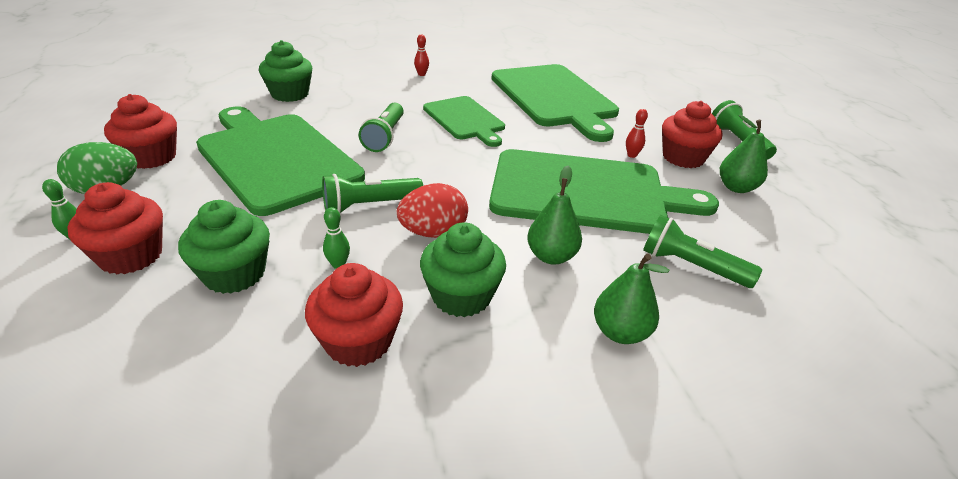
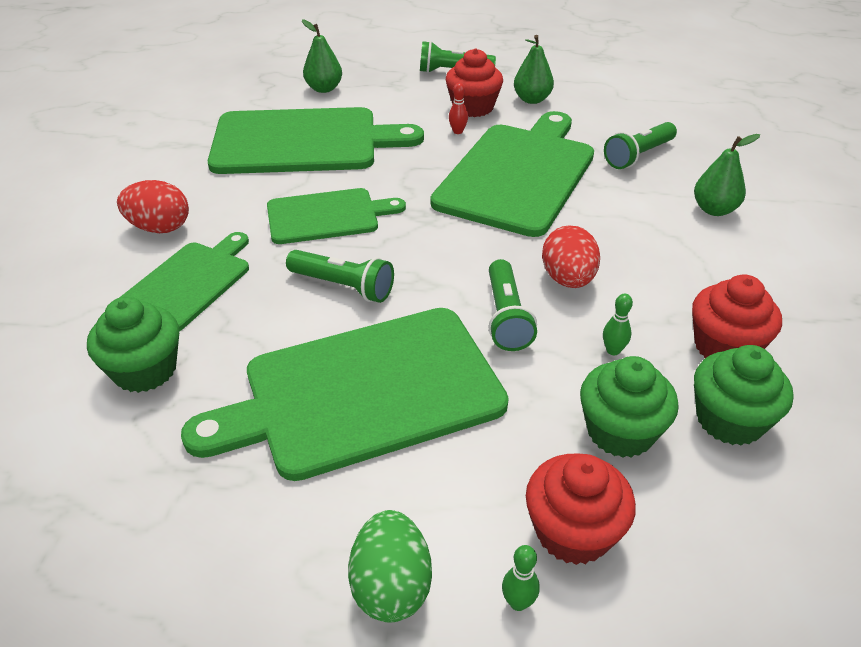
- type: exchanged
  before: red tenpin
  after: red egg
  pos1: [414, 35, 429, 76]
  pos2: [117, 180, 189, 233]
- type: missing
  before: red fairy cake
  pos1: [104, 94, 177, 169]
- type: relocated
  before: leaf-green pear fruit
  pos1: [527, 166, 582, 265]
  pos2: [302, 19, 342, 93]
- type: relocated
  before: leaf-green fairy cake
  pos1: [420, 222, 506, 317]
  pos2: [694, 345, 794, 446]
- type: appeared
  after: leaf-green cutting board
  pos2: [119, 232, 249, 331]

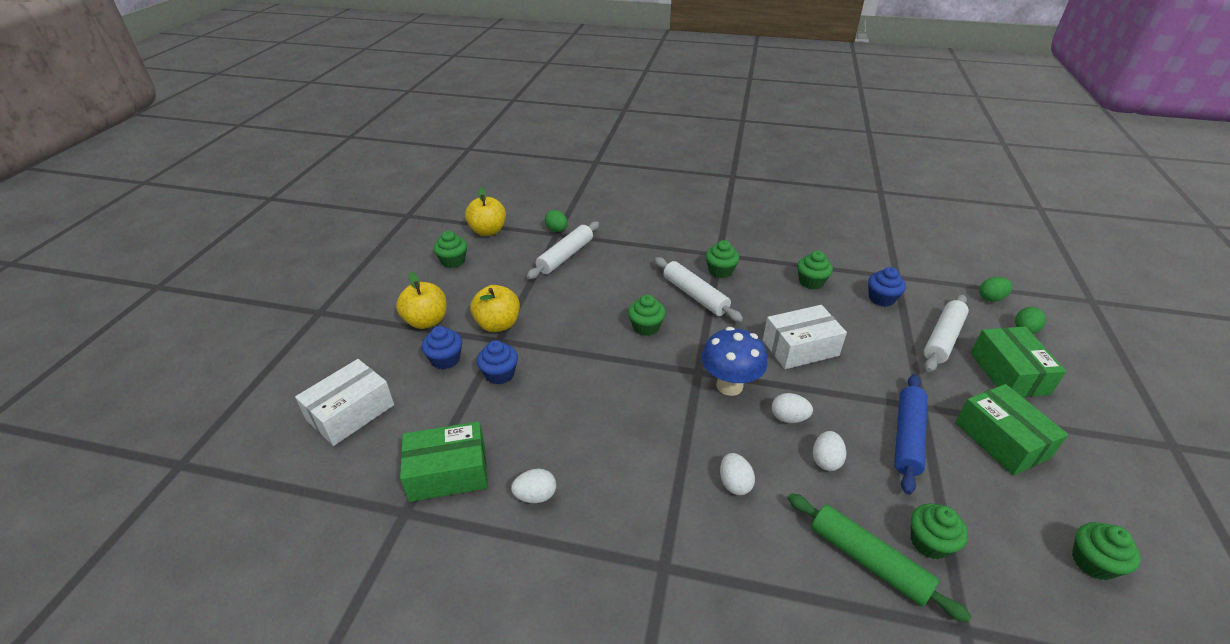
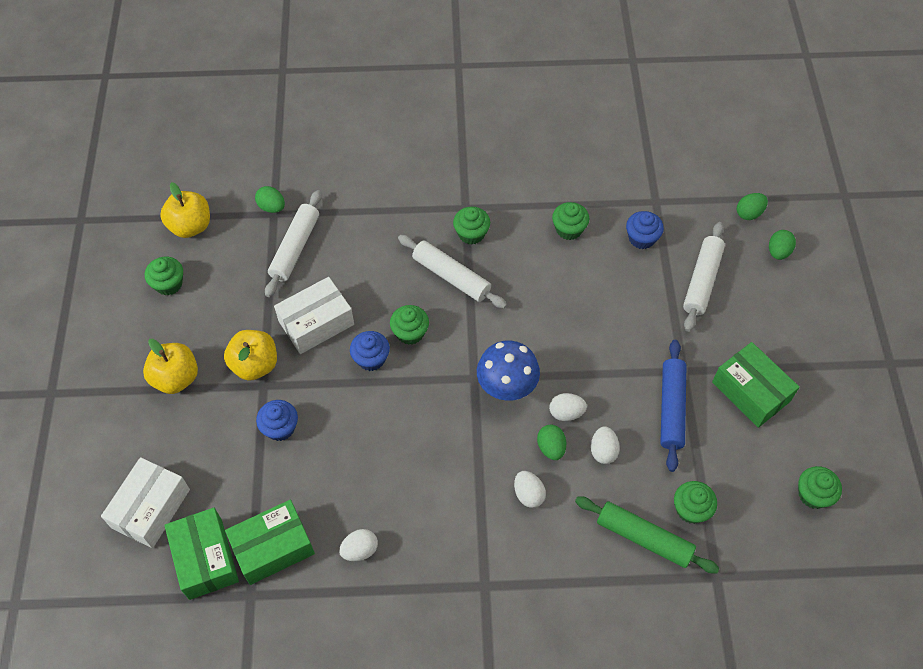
- type: relocated
  before: pure white box
  pos1: [763, 305, 847, 369]
  pos2: [274, 277, 354, 354]
- type: relocated
  before: royal blue fairy cake
  pos1: [422, 326, 462, 369]
  pos2: [350, 331, 390, 371]
- type: relocated
  before: leaf-green box
  pos1: [971, 327, 1066, 397]
  pos2: [164, 508, 239, 600]
- type: appeared
  after: leaf-green egg
  pos2: [537, 425, 566, 460]

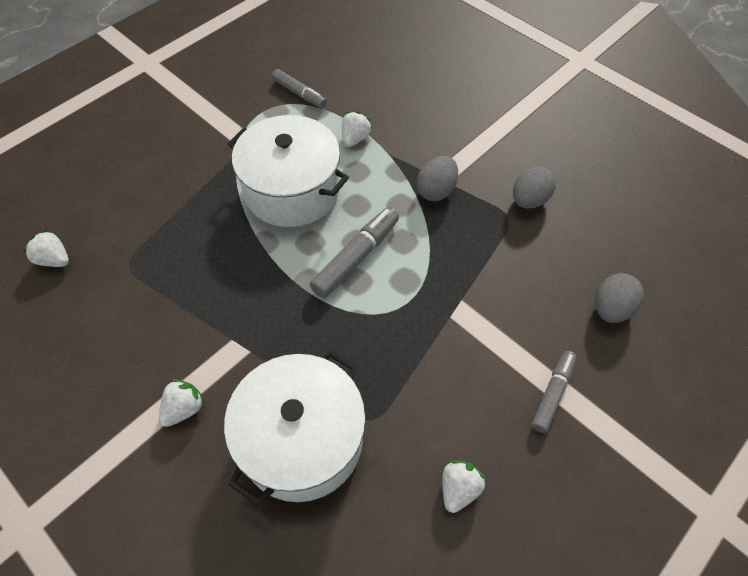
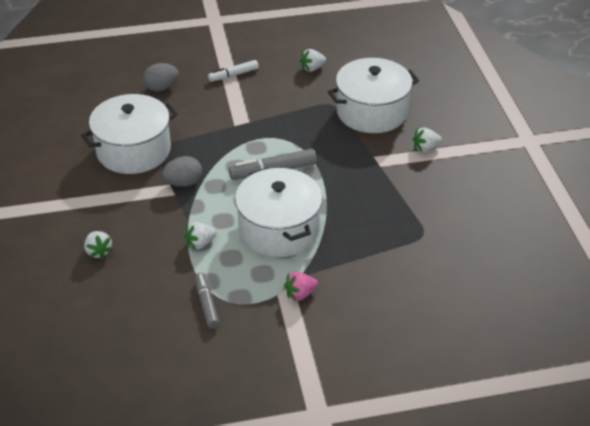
- type: exchanged
  before: grey egg
  after: pure white pot
  pos1: [513, 166, 556, 209]
  pos2: [81, 94, 178, 174]
- type: relocated
  before: pure white berry
  pos1: [23, 229, 69, 267]
  pos2: [84, 231, 113, 259]
- type: colour
  before: grey felt pen
  after: pure white felt pen
  pos1: [531, 351, 577, 433]
  pos2: [208, 60, 259, 82]
- type: appeared
  after: pink berry
  pos2: [284, 272, 318, 301]

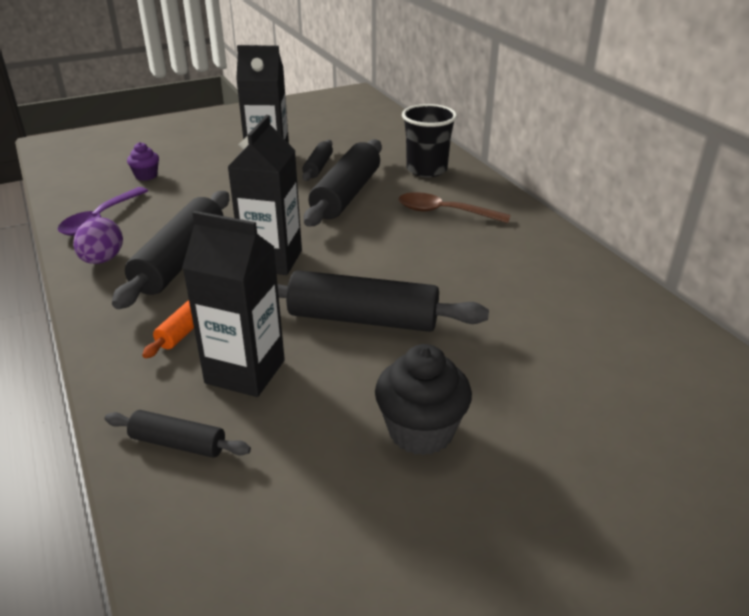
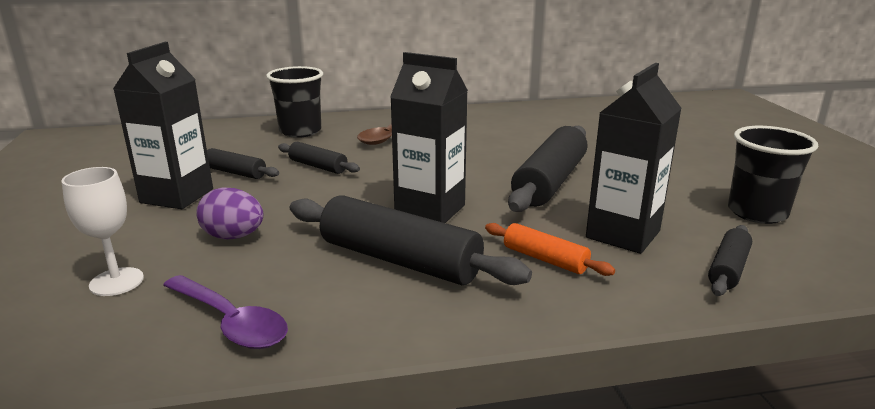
- type: size
  before: ebony rolling pin
  pos1: [304, 139, 382, 227]
  pos2: [278, 142, 360, 174]
  scale: 0.52
- type: exchanged
  before: violet fairy cake
  after: pure white wine glass
  pos1: [127, 142, 159, 181]
  pos2: [62, 167, 144, 296]
- type: relocated
  before: violet egg
  pos1: [73, 217, 123, 264]
  pos2: [196, 187, 263, 239]
- type: missing
  before: ebony fairy cake
  pos1: [375, 344, 472, 455]
- type: appeared
  after: ebony tumbler
  pos2: [728, 126, 818, 224]

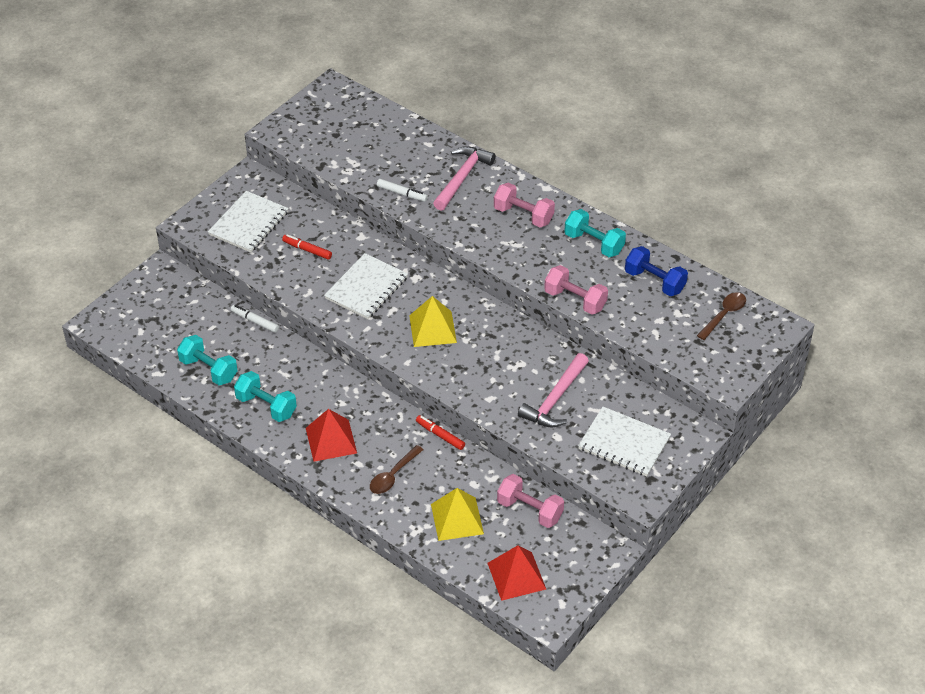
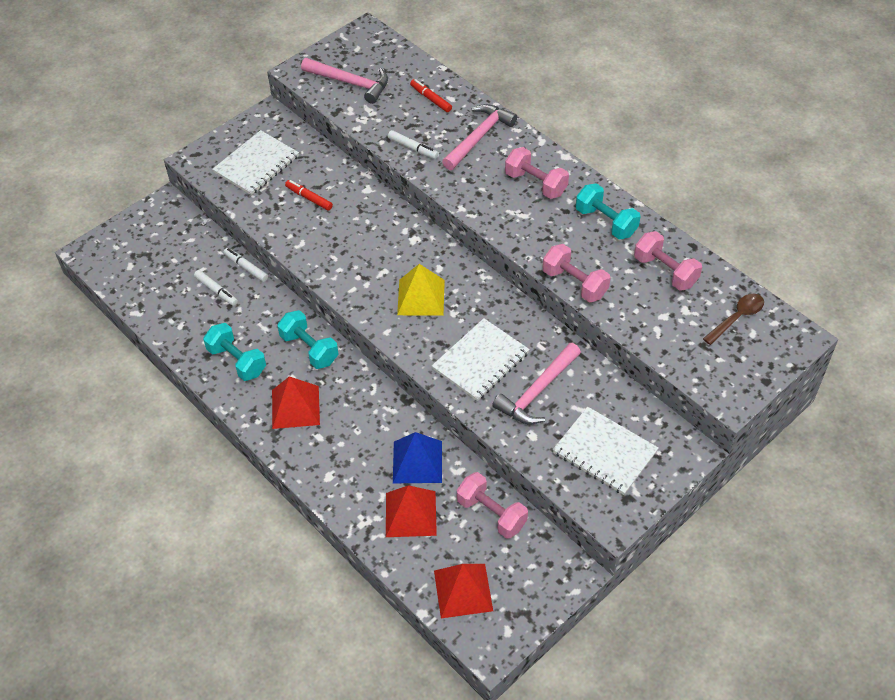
- type: colour
  before: royal blue hand weight
  after: pink hand weight
  pos1: [625, 246, 688, 296]
  pos2: [634, 231, 702, 291]
- type: relocated
  before: pure white notepad
  pos1: [324, 253, 408, 319]
  pos2: [432, 318, 530, 401]
- type: relocated
  before: aqua hand weight
  pos1: [177, 335, 238, 385]
  pos2: [277, 310, 338, 369]
- type: relocated
  before: red felt pen
  pos1: [416, 415, 465, 450]
  pos2: [410, 79, 452, 112]
- type: missing
  before: dark brown teaspoon
  pos1: [370, 445, 423, 494]
- type: colour
  before: yellow pyramid
  after: red pyramid
  pos1: [431, 488, 484, 541]
  pos2: [386, 485, 437, 537]
- type: appeared
  after: pink claw hammer
  pos2: [301, 58, 388, 104]
- type: appeared
  after: pure white felt pen
  pos2: [194, 270, 238, 306]
- type: appeared
  after: royal blue pyramid
  pos2: [393, 432, 442, 483]

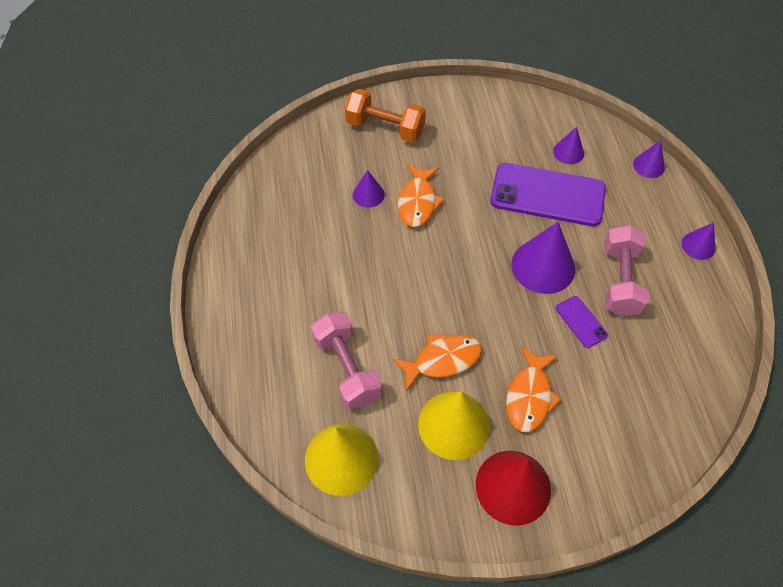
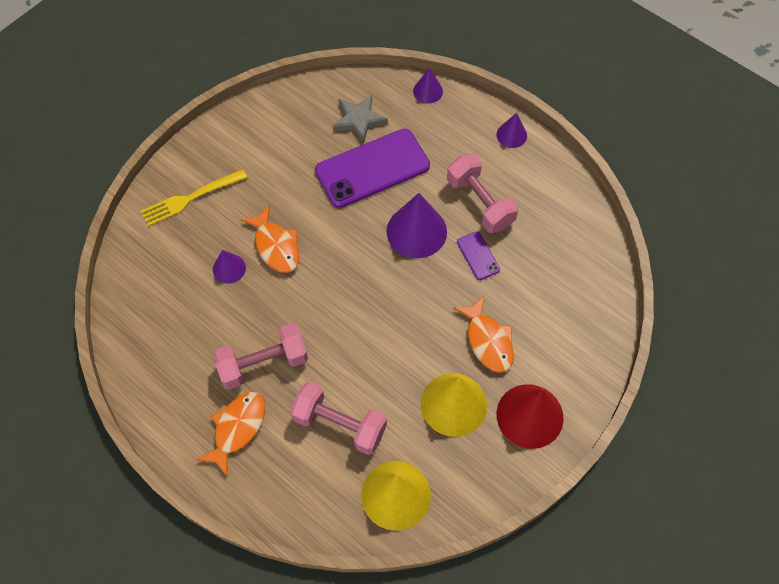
- type: exchanged
  before: orange hand weight
  after: yellow table fork
  pos1: [345, 89, 426, 142]
  pos2: [141, 169, 247, 227]
- type: exchanged
  before: violet cone
  after: grey star
  pos1: [553, 127, 584, 164]
  pos2: [333, 95, 388, 144]
- type: spun
  before: violet smartphone
  pos1: [556, 296, 608, 348]
  pos2: [457, 232, 500, 280]
  turn: 45
- type: relocated
  before: orange toy fish
  pos1: [392, 334, 482, 392]
  pos2: [196, 392, 265, 477]
- type: appeared
  after: pink hand weight
  pos2: [213, 323, 308, 390]

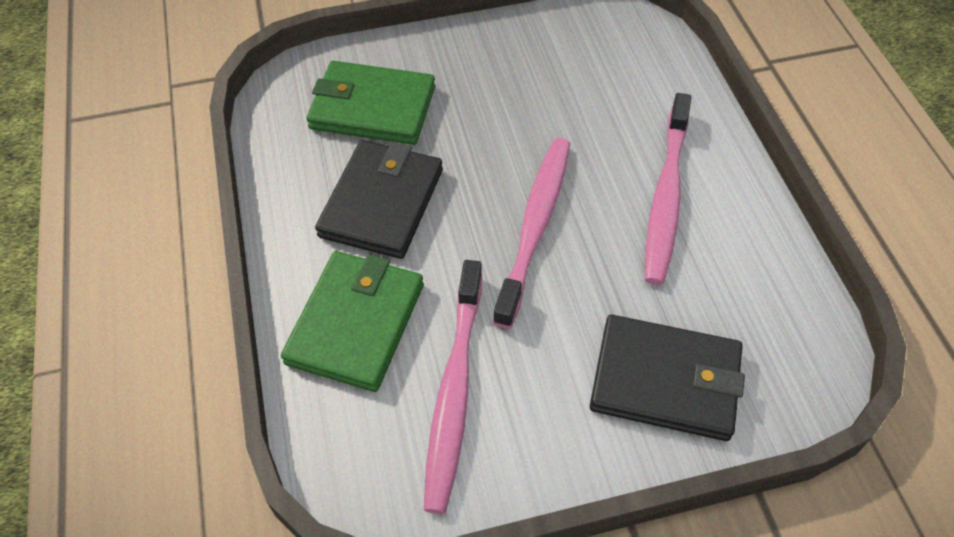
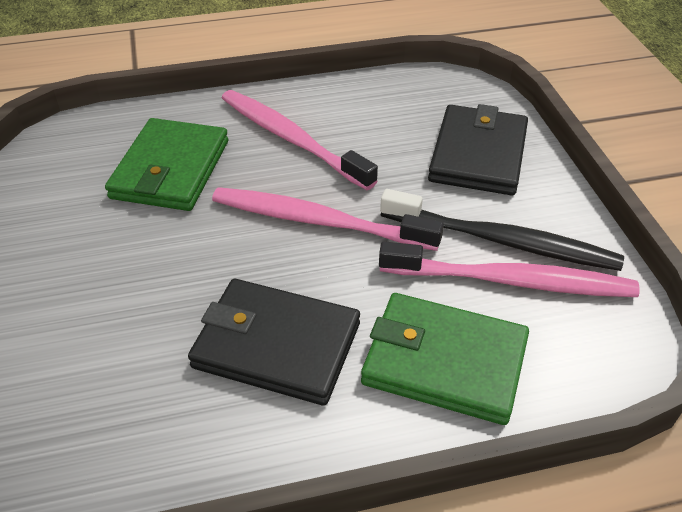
- type: relocated
  before: leaf-green billfold
  pos1: [306, 61, 435, 145]
  pos2: [105, 118, 228, 211]
- type: spun
  before: pink tooth brush
  pos1: [645, 93, 691, 285]
  pos2: [222, 90, 378, 190]
  turn: -150
- type: appeared
  after: ebony tooth brush
  pos2: [380, 189, 624, 271]

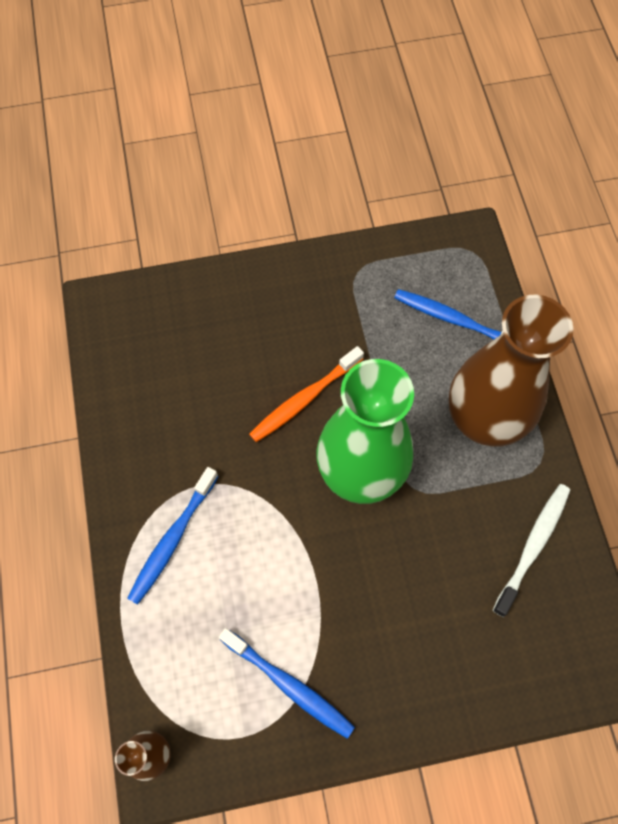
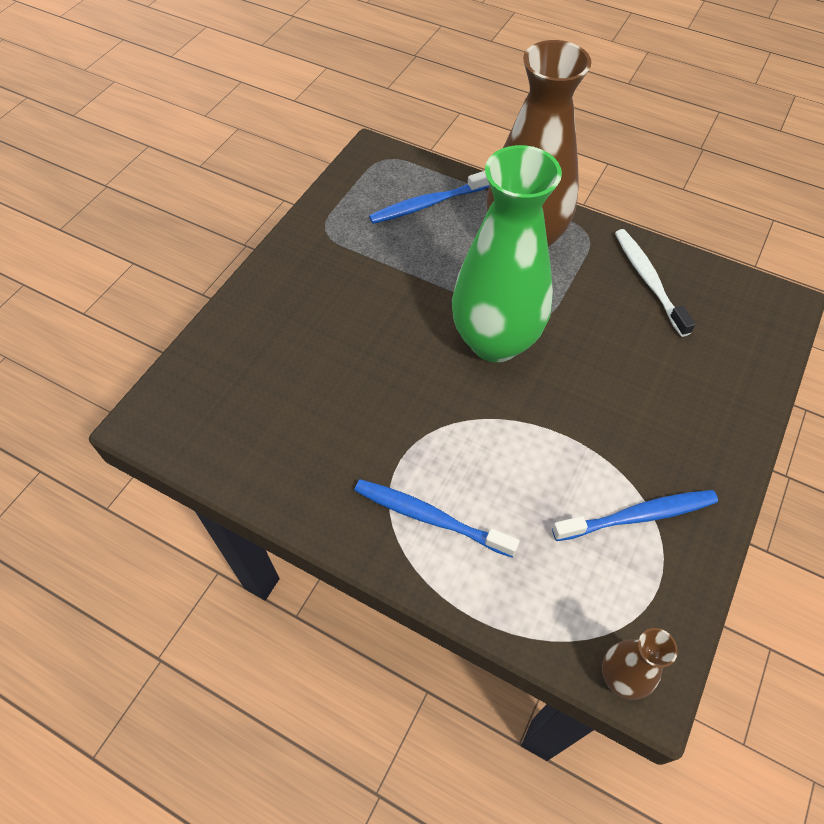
- type: missing
  before: orange tooth brush
  pos1: [249, 346, 364, 442]
- type: spun
  before: royal blue tooth brush
  pos1: [127, 467, 218, 605]
  pos2: [354, 479, 520, 558]
  turn: 135

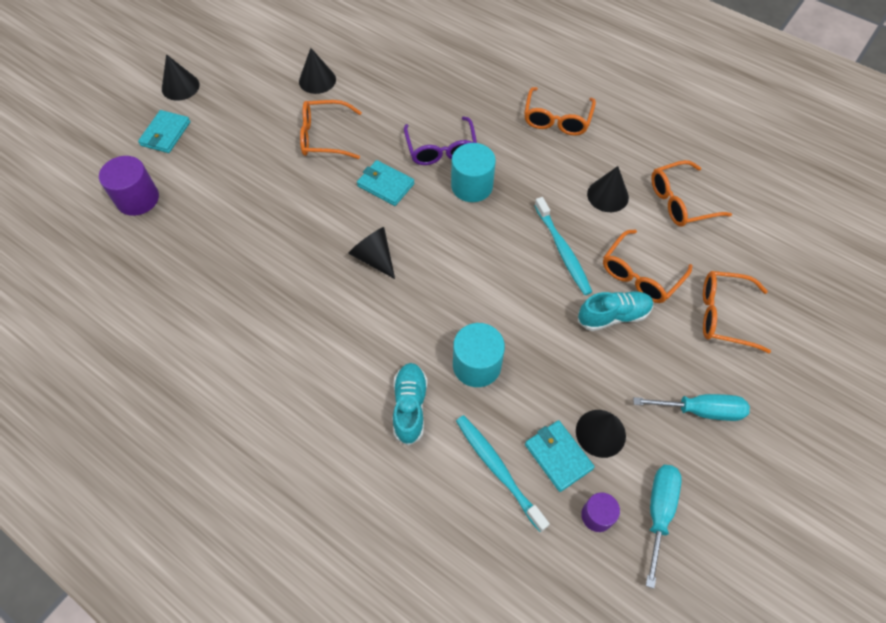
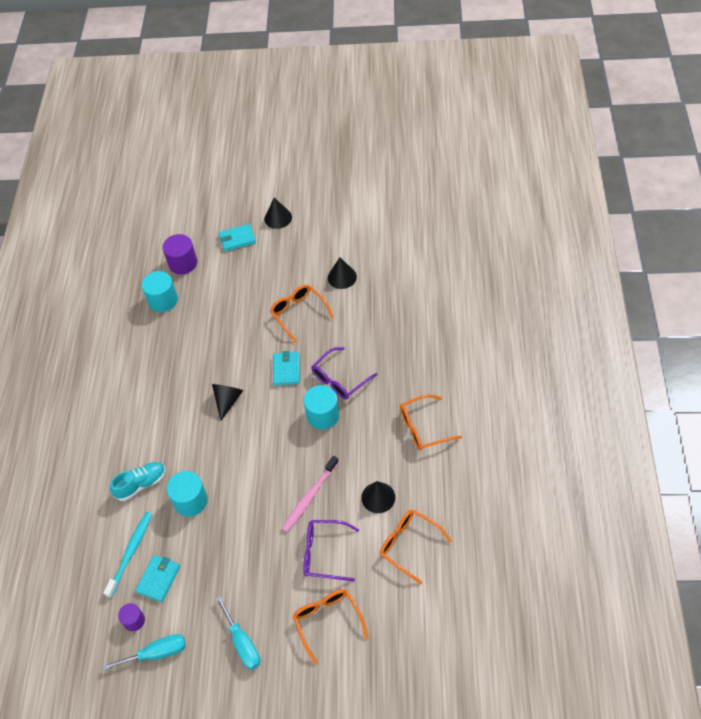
- type: colour
  before: aqua tooth brush
  after: pink tooth brush
  pos1: [534, 197, 592, 295]
  pos2: [282, 456, 339, 532]
- type: colour
  before: orange glasses
  after: violet glasses
  pos1: [603, 230, 692, 303]
  pos2: [304, 520, 359, 581]
- type: missing
  before: aqua shoe
  pos1: [578, 291, 653, 331]
- type: missing
  before: ebony cone
  pos1: [576, 410, 626, 458]
- type: appeared
  after: aqua cylinder
  pos2: [142, 271, 178, 312]

